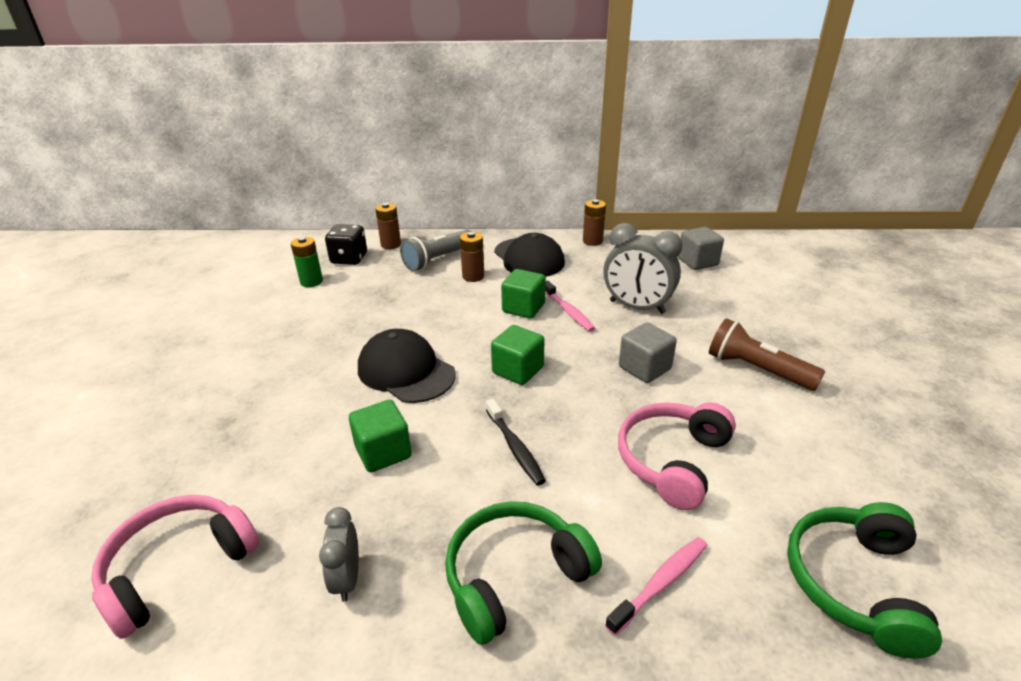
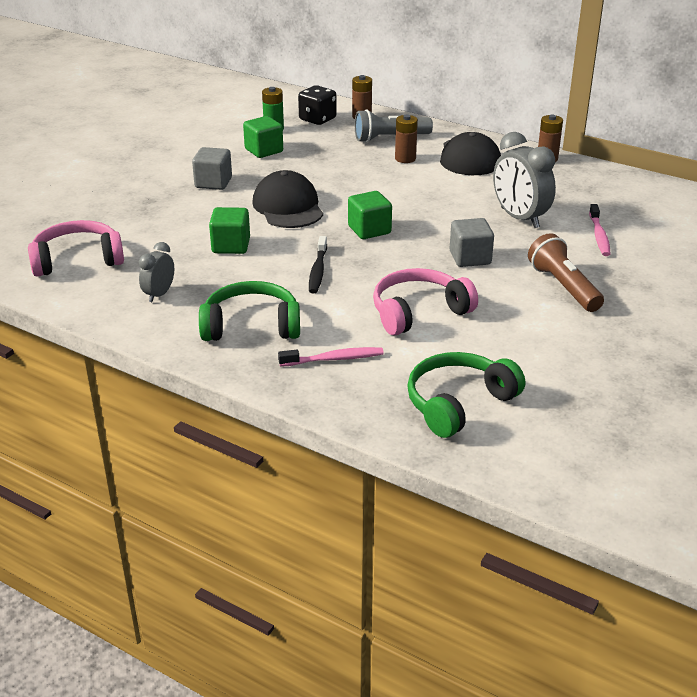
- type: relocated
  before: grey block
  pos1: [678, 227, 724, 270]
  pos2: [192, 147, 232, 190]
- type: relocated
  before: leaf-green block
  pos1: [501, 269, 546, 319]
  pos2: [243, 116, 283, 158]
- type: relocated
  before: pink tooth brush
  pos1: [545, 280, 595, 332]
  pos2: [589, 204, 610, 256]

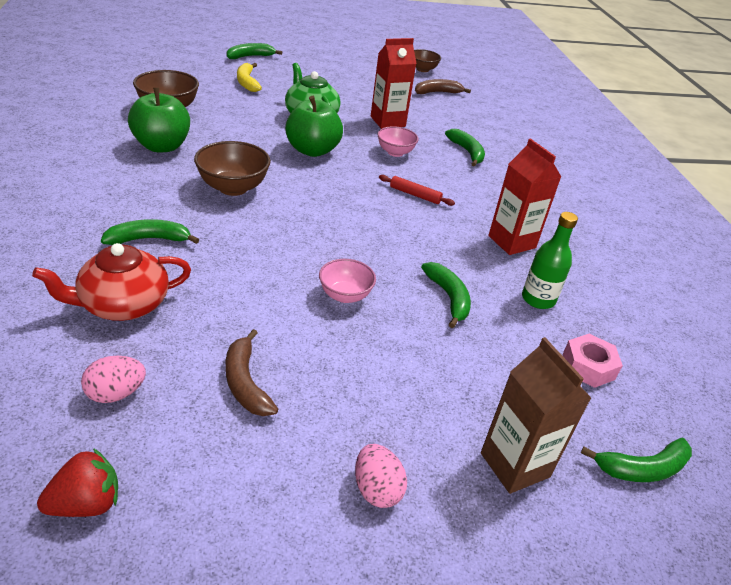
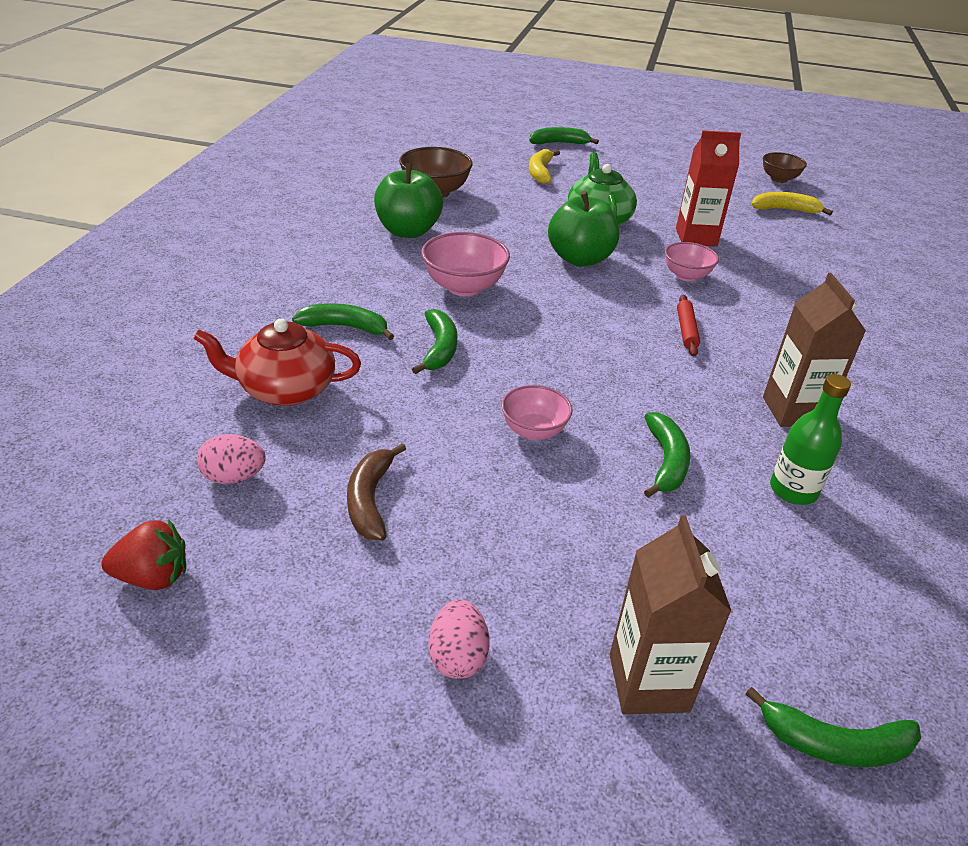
- type: colour
  before: dark brown banana
  after: yellow banana
  pos1: [415, 79, 471, 94]
  pos2: [752, 192, 833, 215]
- type: relocated
  before: leaf-green banana
  pos1: [445, 129, 485, 166]
  pos2: [412, 309, 457, 374]
- type: colour
  before: red milk carton
  after: dark brown milk carton
  pos1: [488, 138, 561, 255]
  pos2: [763, 273, 866, 427]
- type: colour
  before: dark brown bowl
  after: pink bowl
  pos1: [194, 141, 271, 196]
  pos2: [421, 232, 510, 296]
- type: spun
  before: red rolling pin
  pos1: [379, 175, 455, 206]
  pos2: [677, 295, 700, 356]
  turn: 45
- type: missing
  before: pink nut
  pos1: [562, 334, 623, 388]

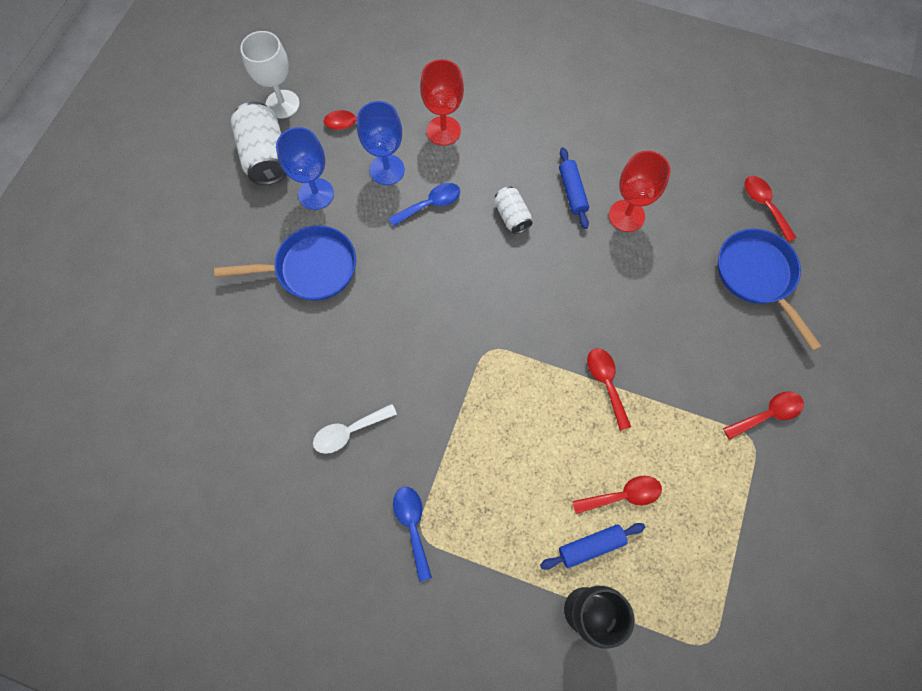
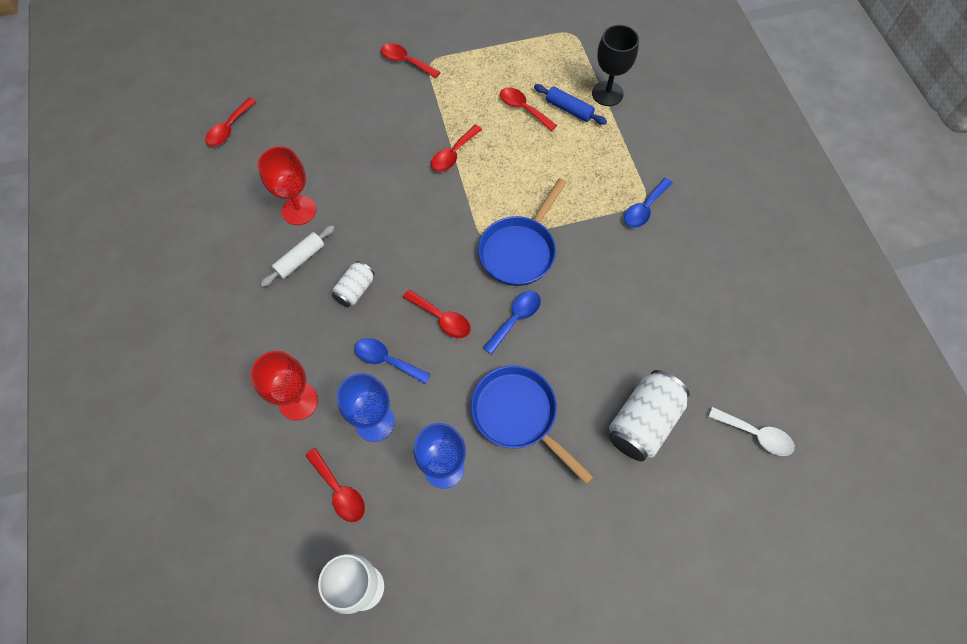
- type: relocated
  before: pure white tin
  pos1: [231, 102, 286, 185]
  pos2: [609, 370, 690, 461]
- type: colour
  before: royal blue rolling pin
  after: pure white rolling pin
  pos1: [559, 147, 589, 229]
  pos2: [260, 225, 334, 287]
- type: relocated
  before: royal blue frying pan
  pos1: [718, 229, 822, 351]
  pos2: [478, 178, 567, 286]
- type: relocated
  before: pure white teaspoon
  pos1: [313, 404, 397, 454]
  pos2: [708, 407, 795, 456]
- type: appeared
  after: red teaspoon
  pos2: [403, 289, 471, 338]
- type: appeared
  after: royal blue teaspoon
  pos2: [483, 291, 541, 354]

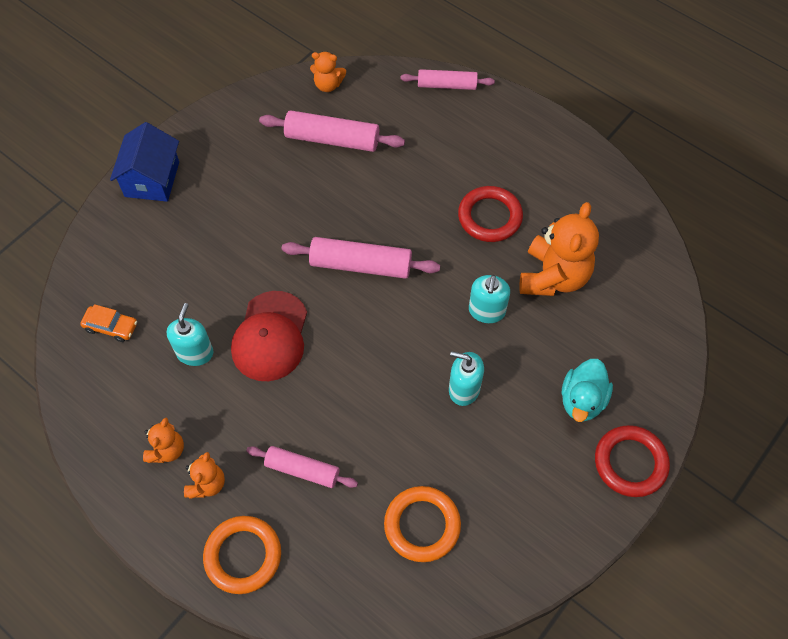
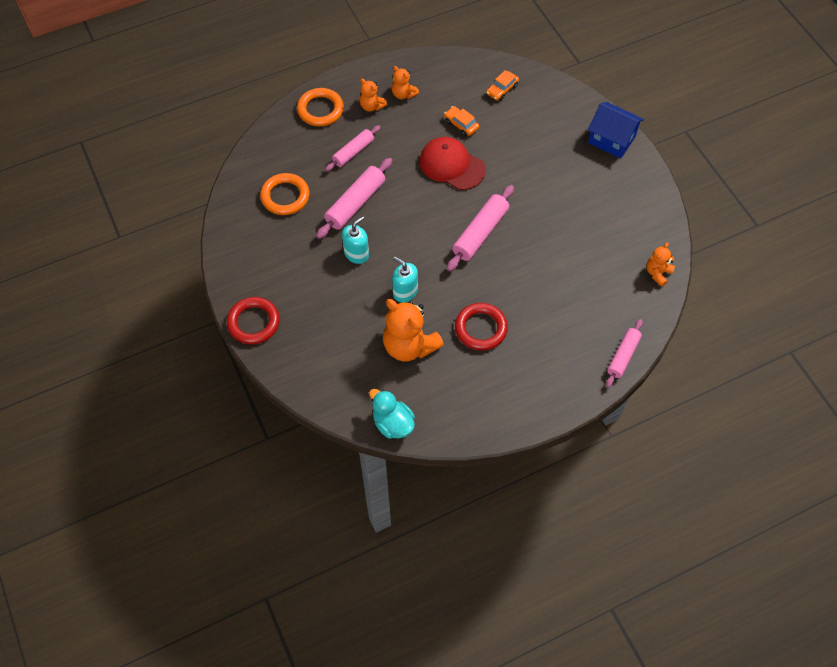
- type: relocated
  before: pink rolling pin
  pos1: [259, 110, 405, 152]
  pos2: [316, 158, 392, 239]
- type: exchanged
  before: aqua soap pump
  after: orange toy car
  pos1: [167, 303, 213, 366]
  pos2: [444, 106, 479, 136]
- type: relocated
  before: aqua rubber duck
  pos1: [562, 359, 613, 422]
  pos2: [369, 389, 415, 439]

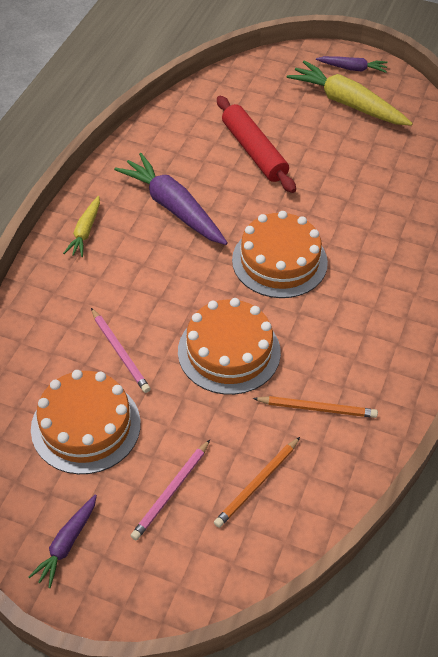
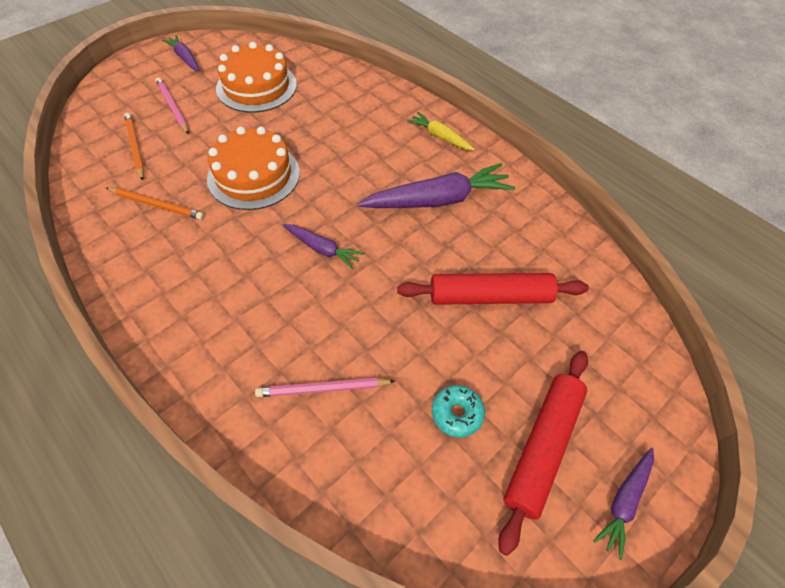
- type: exchanged
  before: yellow toy carrot
  after: red rolling pin
  pos1: [287, 60, 413, 126]
  pos2: [498, 351, 588, 556]
- type: exchanged
  before: orange gateau
  after: violet toy carrot
  pos1: [232, 211, 328, 298]
  pos2: [283, 224, 364, 269]
- type: relocated
  before: pink wooden pencil
  pos1: [91, 308, 151, 393]
  pos2: [255, 378, 395, 397]
- type: spun
  before: orange wooden pencil
  pos1: [253, 396, 378, 418]
  pos2: [106, 187, 204, 220]
  turn: -105
- type: appeared
  after: aqua glazed donut
  pos2: [432, 385, 485, 438]

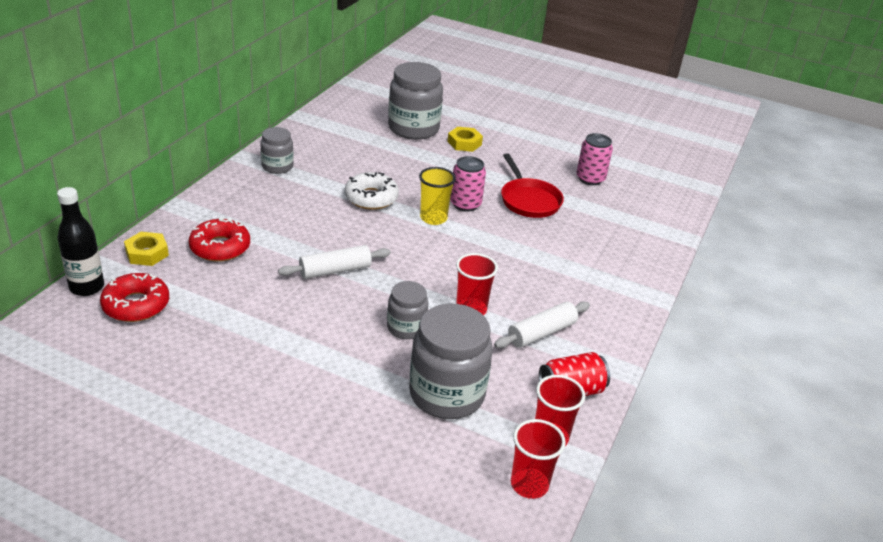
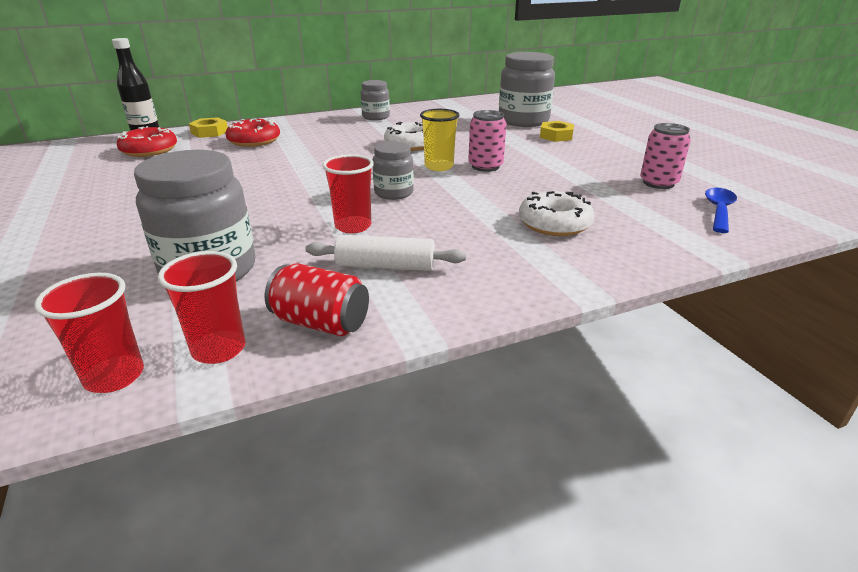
- type: missing
  before: red frying pan
  pos1: [501, 153, 564, 218]
- type: missing
  before: pure white rolling pin
  pos1: [278, 245, 391, 279]
- type: relocated
  before: grey jar
  pos1: [387, 281, 428, 339]
  pos2: [373, 141, 414, 200]
- type: appeared
  after: royal blue teaspoon
  pos2: [705, 188, 737, 233]
- type: appeared
  after: pure white glazed donut
  pos2: [519, 191, 595, 236]

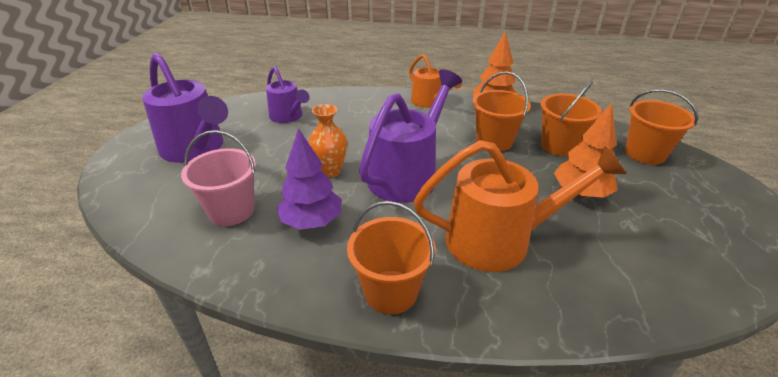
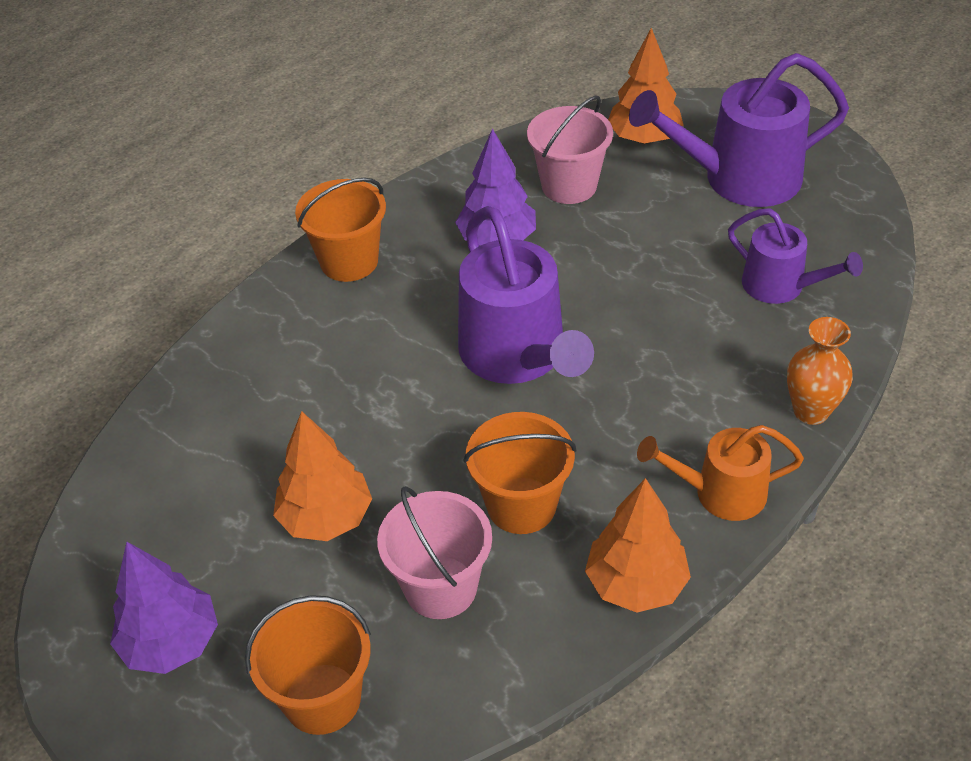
- type: spun
  before: violet watering pot
  pos1: [266, 67, 310, 123]
  pos2: [728, 208, 863, 304]
  turn: -135
- type: colour
  before: orange pail
  after: pink pail
  pos1: [541, 81, 602, 156]
  pos2: [377, 486, 492, 619]
- type: relocated
  before: orange tall vase
  pos1: [309, 104, 347, 177]
  pos2: [787, 317, 853, 425]
- type: missing
  before: orange watering pot
  pos1: [414, 140, 626, 272]
- type: appeared
  after: orange fir tree
  pos2: [608, 28, 683, 144]
- type: appeared
  after: violet fir tree
  pos2: [110, 542, 218, 674]

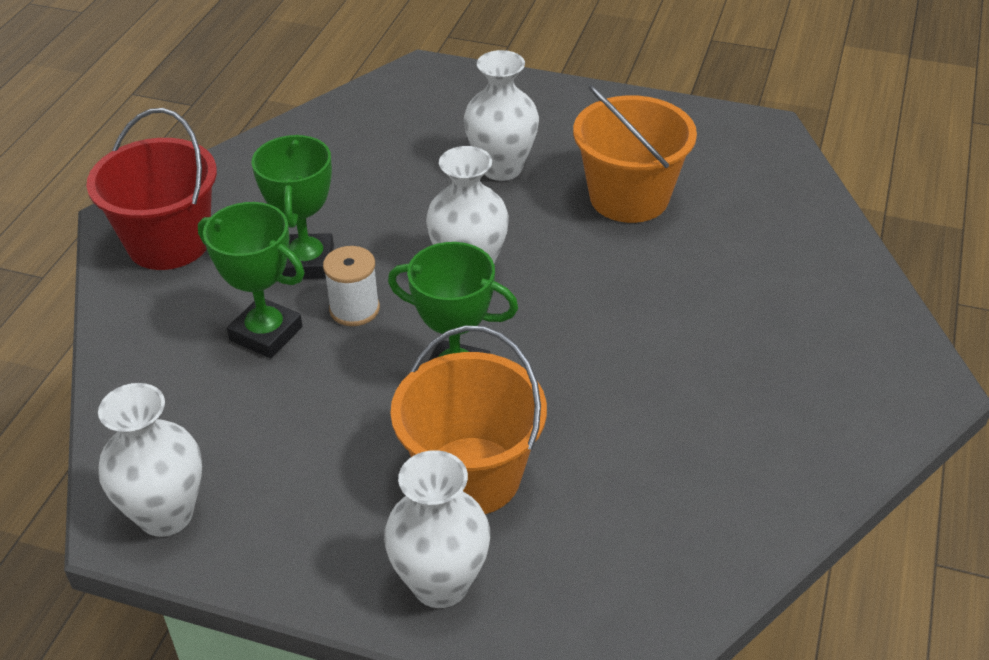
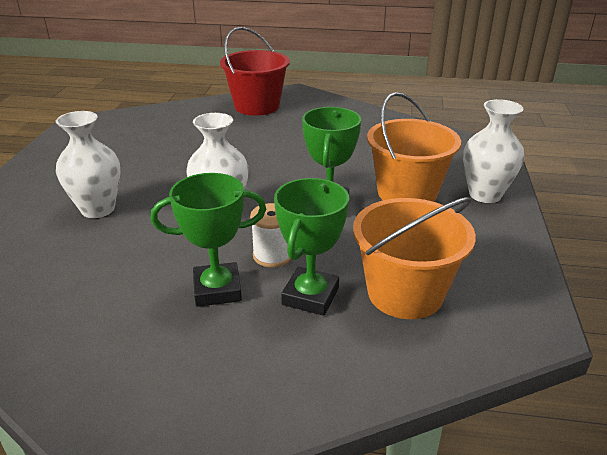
- type: relocated
  before: orange pail
  pos1: [573, 85, 697, 223]
  pos2: [353, 197, 476, 319]
- type: relocated
  before: red pail
  pos1: [86, 108, 217, 270]
  pos2: [220, 27, 290, 116]
- type: missing
  before: pure white tall vase
  pos1: [98, 383, 202, 537]

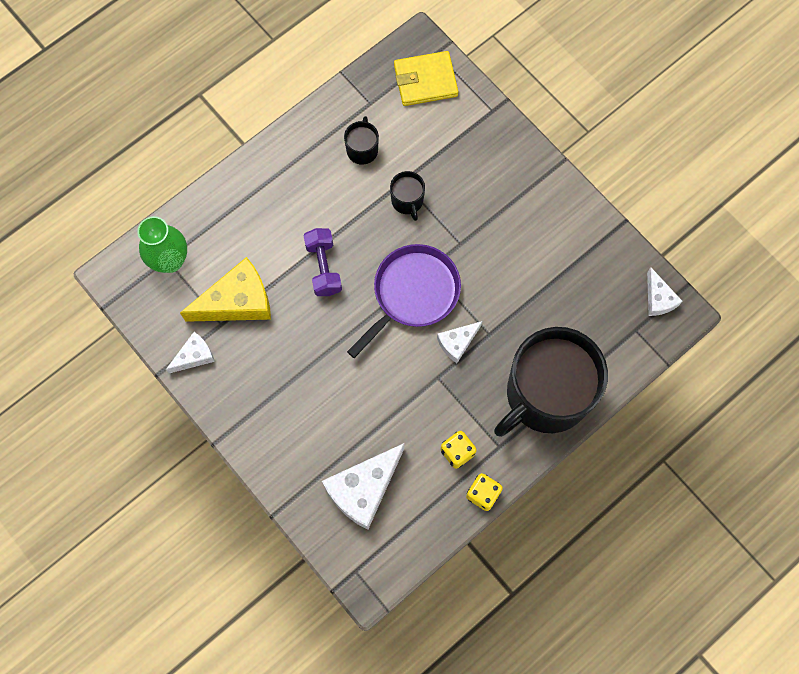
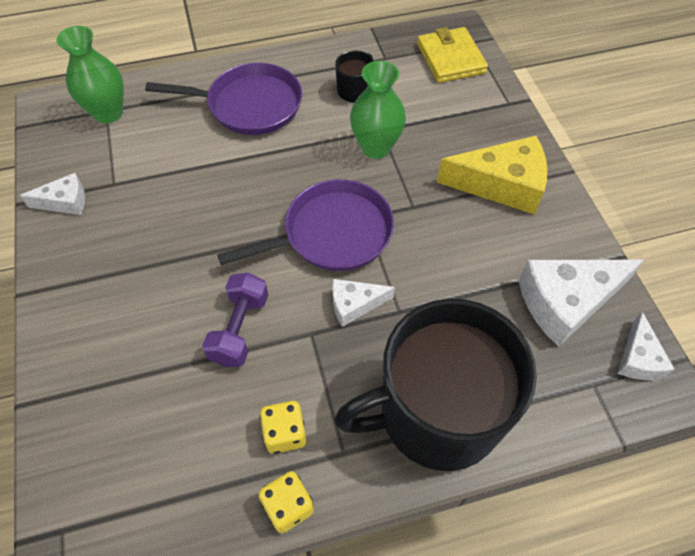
- type: spun
  before: yellow billfold
  pos1: [394, 51, 459, 106]
  pos2: [417, 27, 488, 83]
  turn: 60
- type: exchanged
  before: ebony coffee mug
  after: leaf-green tall vase
  pos1: [390, 171, 425, 221]
  pos2: [350, 61, 406, 159]
- type: relocated
  before: violet hand weight
  pos1: [303, 228, 342, 296]
  pos2: [202, 273, 269, 367]
- type: relocated
  before: yellow cheese wedge
  pos1: [180, 257, 271, 322]
  pos2: [437, 136, 548, 215]
- type: relocated
  before: pure white cheese wedge
  pos1: [322, 443, 405, 530]
  pos2: [519, 260, 644, 347]
- type: appeared
  after: violet frying pan
  pos2: [145, 63, 302, 135]

